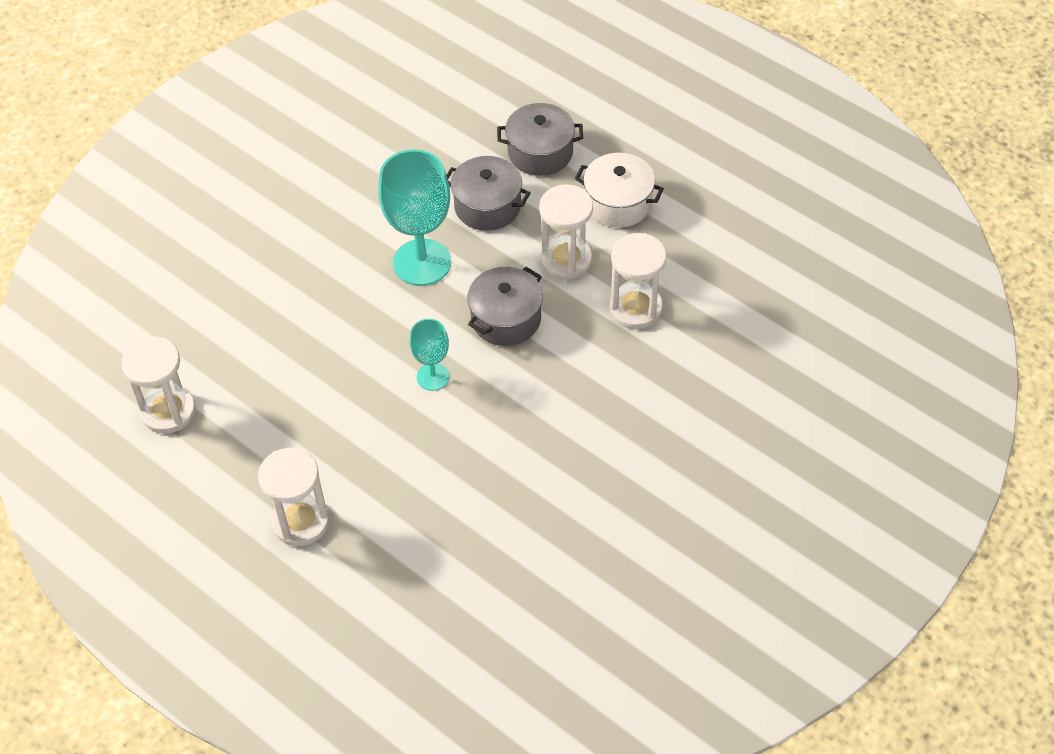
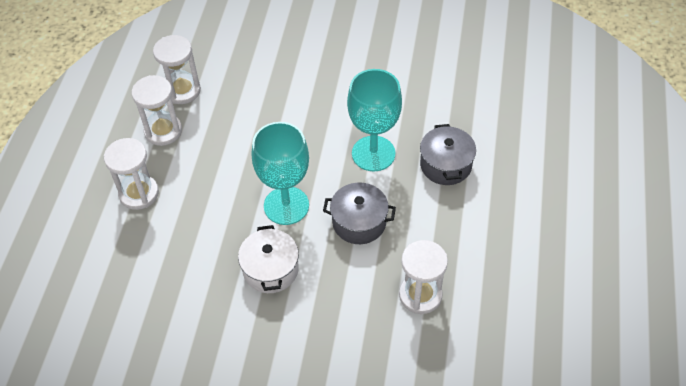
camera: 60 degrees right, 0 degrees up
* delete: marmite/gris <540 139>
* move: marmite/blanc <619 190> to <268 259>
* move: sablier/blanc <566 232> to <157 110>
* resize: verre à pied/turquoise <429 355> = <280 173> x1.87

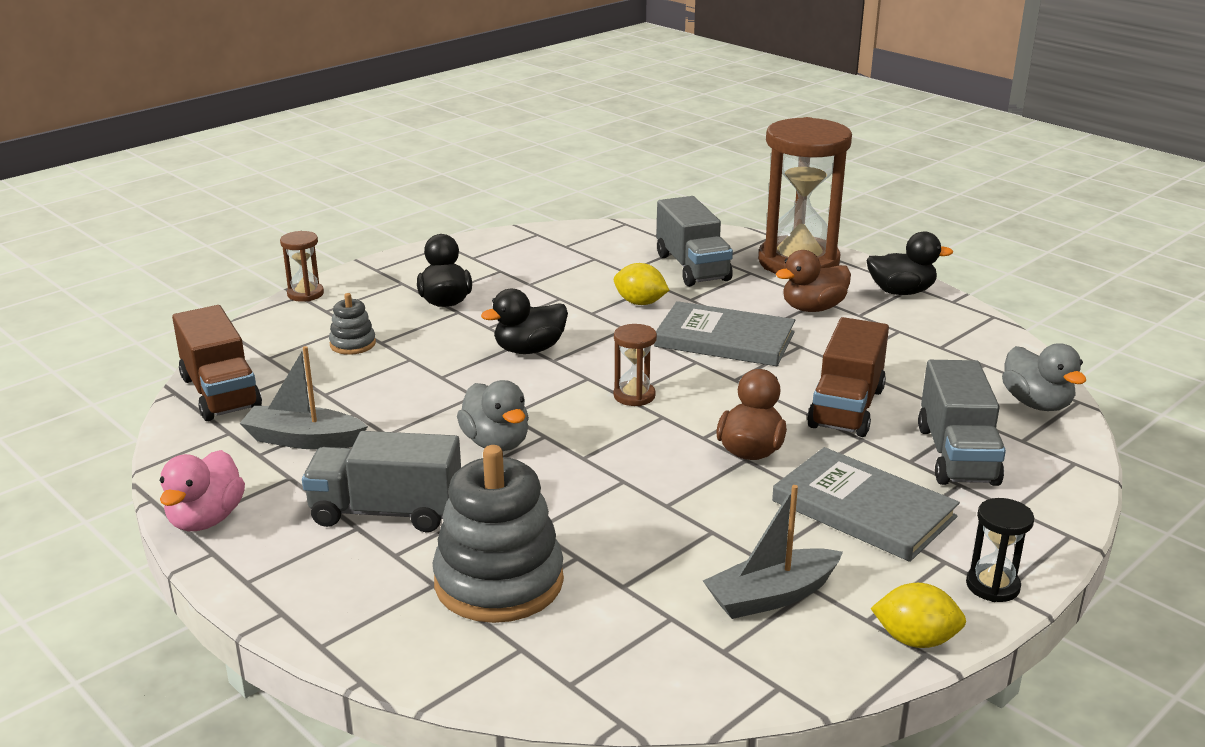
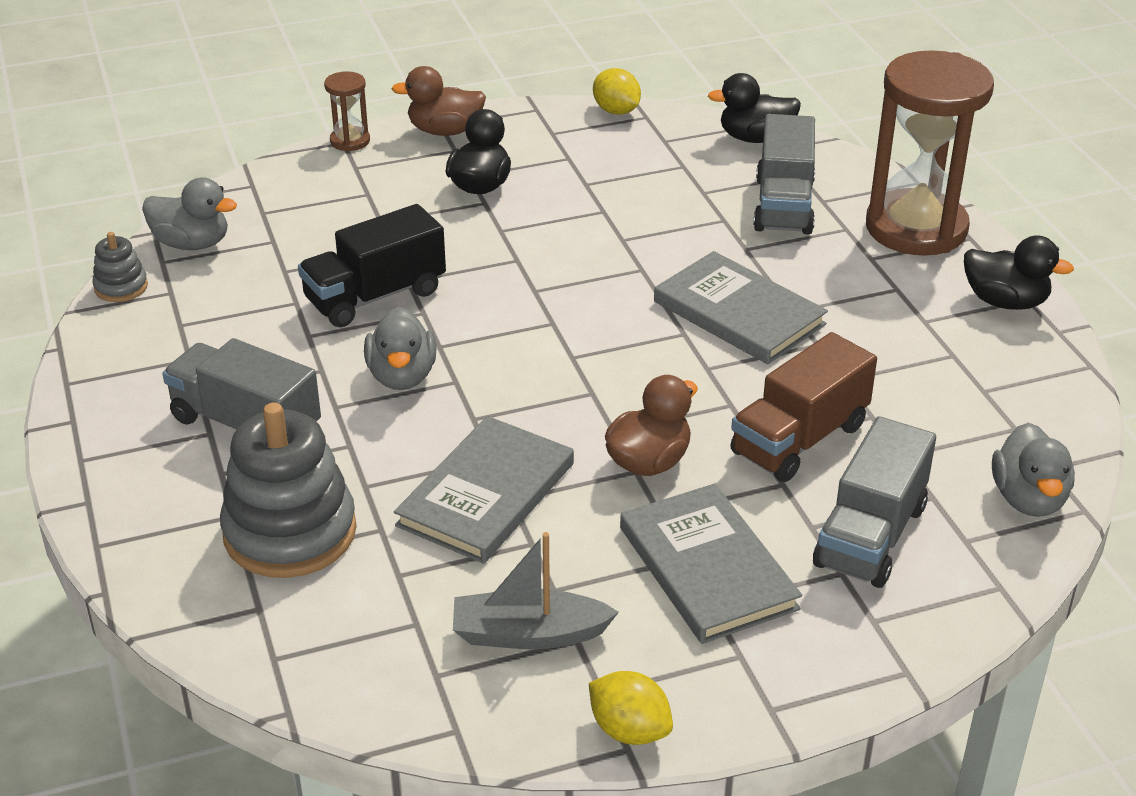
camera: 25 degrees right, 10 degrees up
* move: canard/marron <813 281> to <438 101>
* move: citron/jaune <641 284> to <617 91>
* move: canard/noir <524 321> to <754 108>
* move: jouet à empiler/gris <352 324> to <120 267>
* replace: camion/marron <217 363> to canard/gris <189 213>
* delete: sablier/marron <635 365>
* delete: bateau/gris <304 398>
* delete: canard/rose <202 490>
* delete: sablier/noir <1000 550>
* insert: camion/noir <372 265>
* insert: livre/gris <484 490>

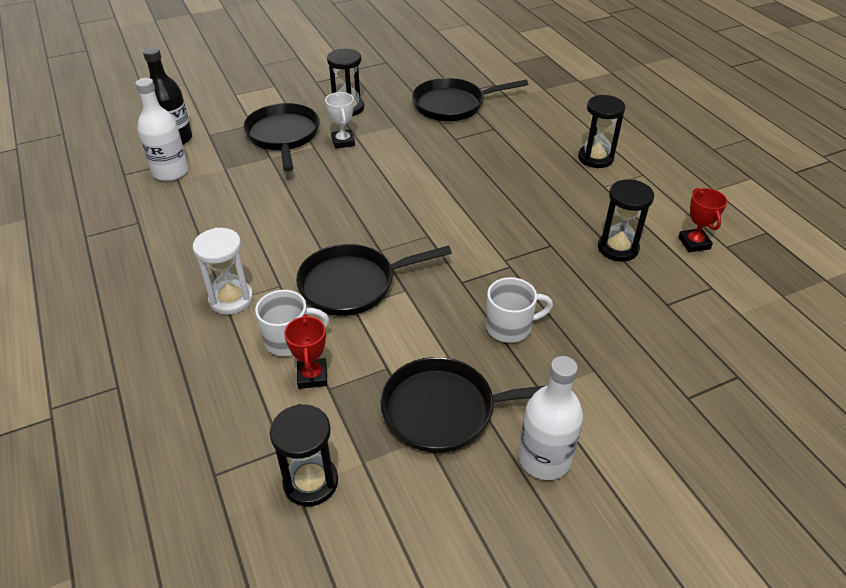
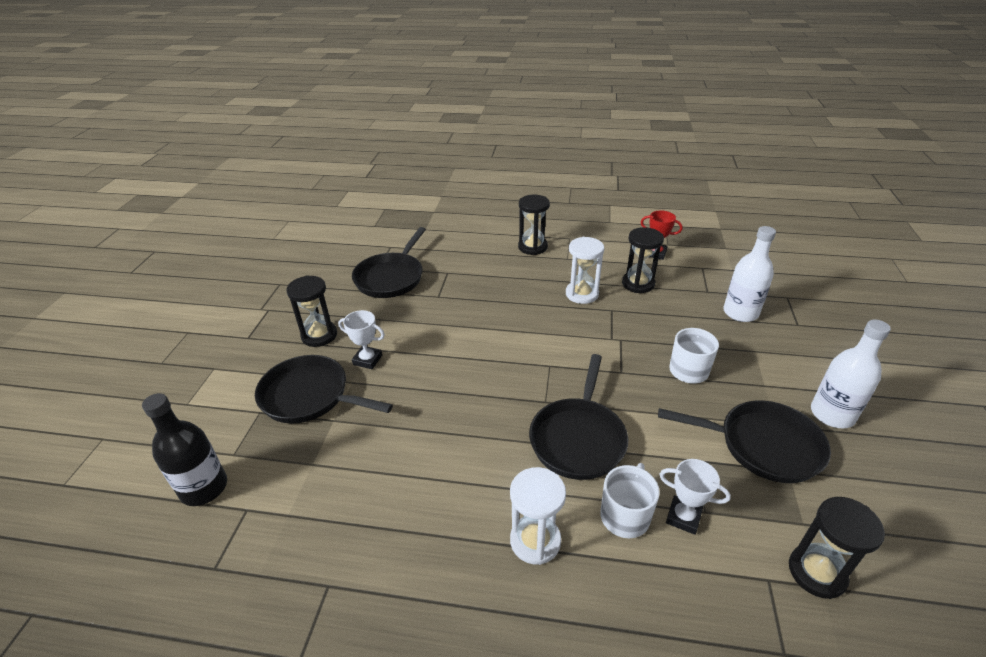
camera: 55 degrees left, 5 degrees down
* move: bouteille/blanc <161 129> to <749 274>
* recolor: trophée/rouge <305 351> to trophée/blanc <695 497>
* rotate: poêle/noir <464 405> = <744 441> 105 degrees counterclockwise
* insert: sablier/blanc <585 270>

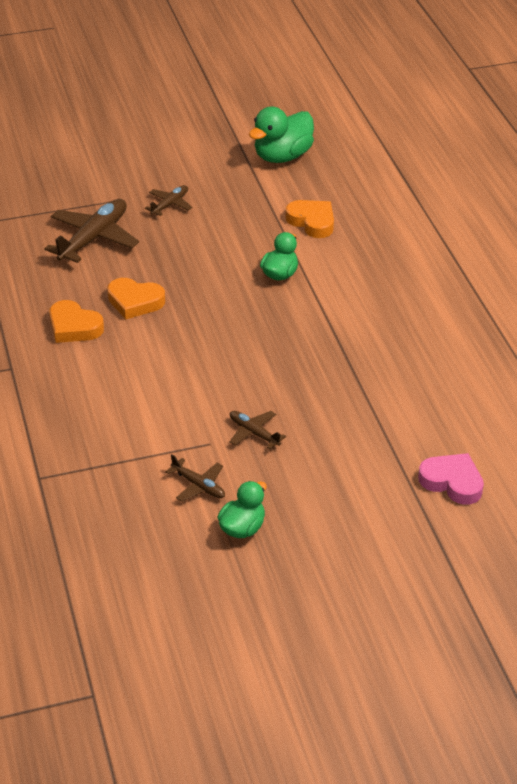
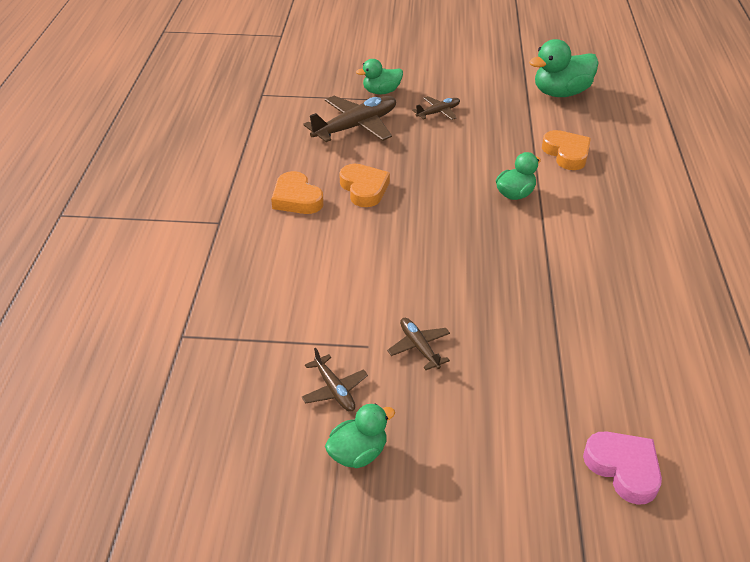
camera: 20 degrees right, 0 degrees up
* rotate: cœur/orange <136 298> = <364 185> 150 degrees counterclockwise
* insert: canard/vert <379 76>

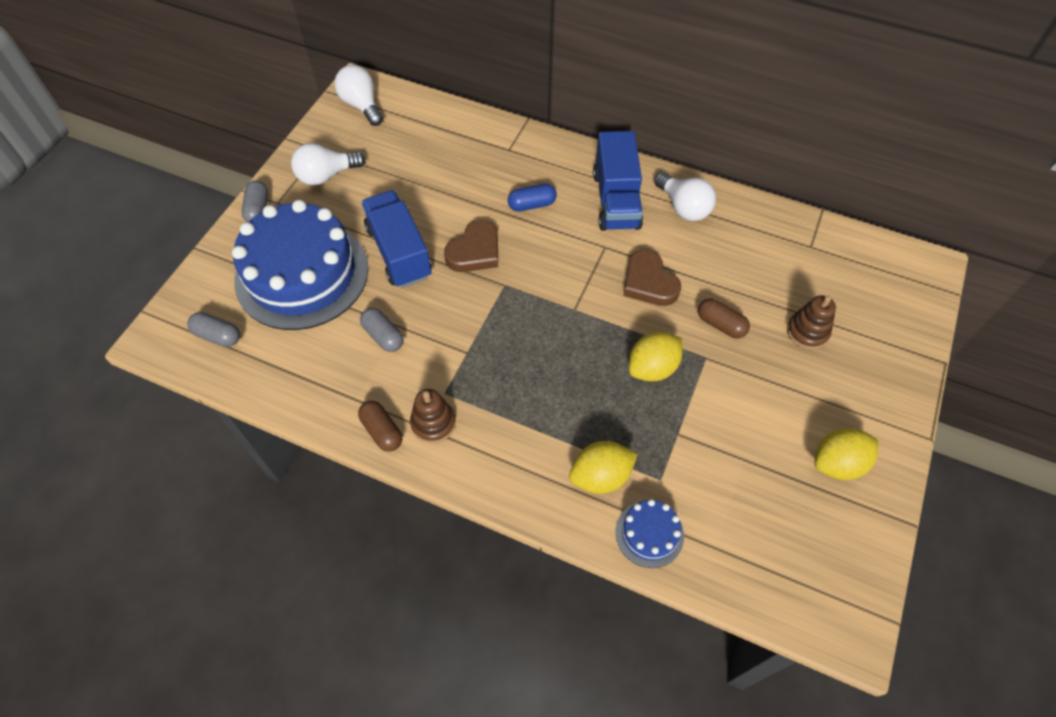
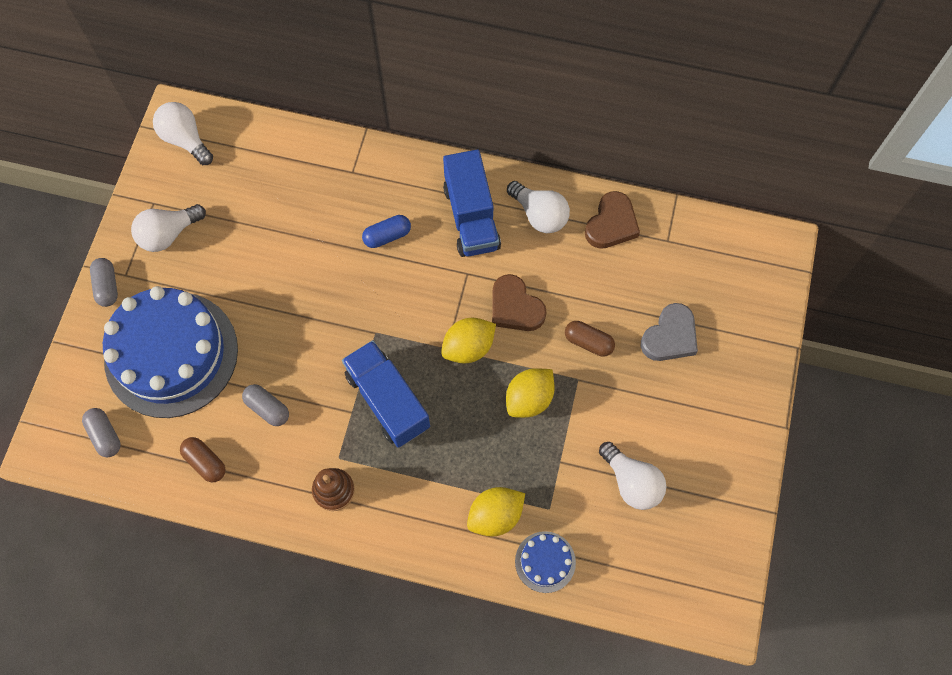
camera: 10 degrees left, 10 degrees up
* move: camion/bleu <396 239> to <386 394>
* move: cœur/marron <471 246> to <612 220>
* replace: jouet à empiler/marron <811 322> to cœur/gris <669 332>
* rotate: gélule/gris <213 329> = <101 432> 45 degrees clockwise
* move: gélule/marron <380 426> to <202 459>
* move: citron/jaune <847 454> to <468 341>
* insert: ampoule/blanc <633 476>

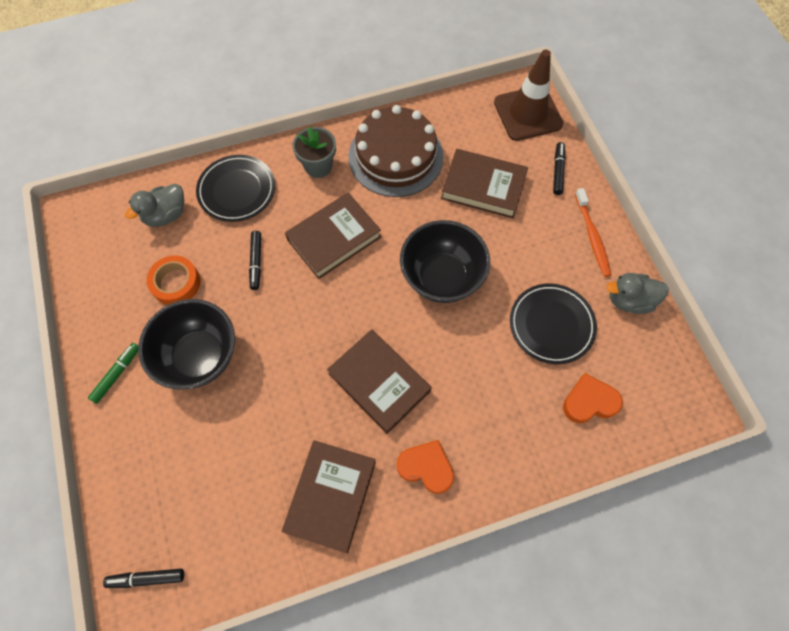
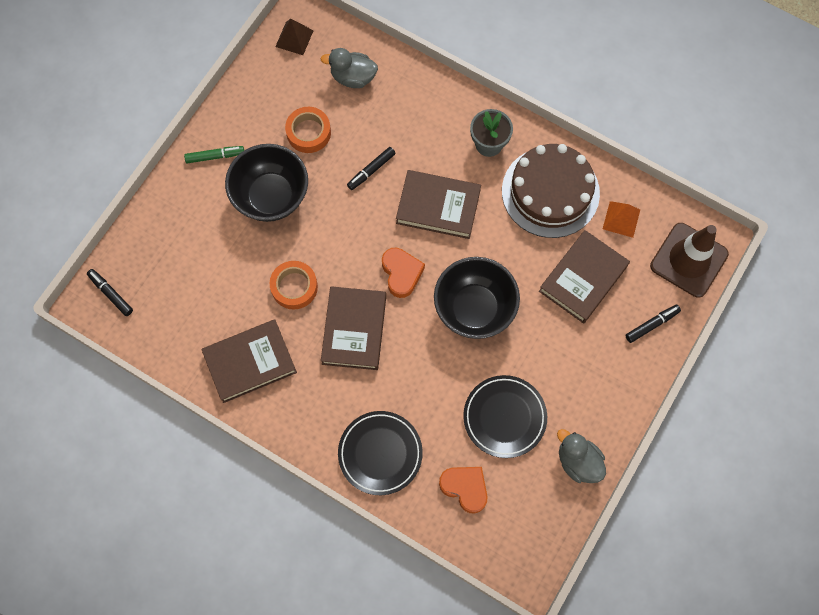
camera: 50 degrees right, 5 degrees up
* rotate: livre/marron <484 183> = <584 277> 60 degrees clockwise
* move: assiette/noir <235 188> to <380 453>
* delete: brosse à dents/orange <593 232>
* move: cœur/orange <425 467> to <403 273>
* insert: pyramide/marron <294 36>
* insert: pyramide/orange <621 219>
* insert: ruban adhésif/orange <294 285>

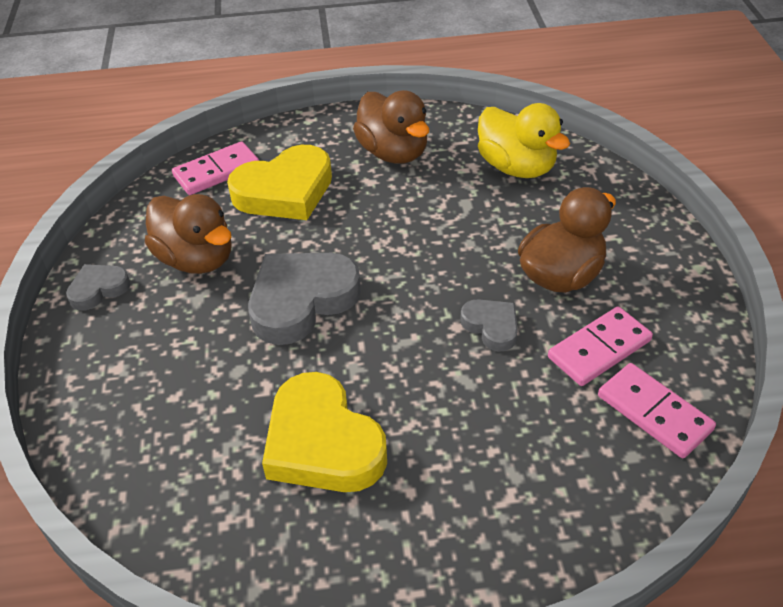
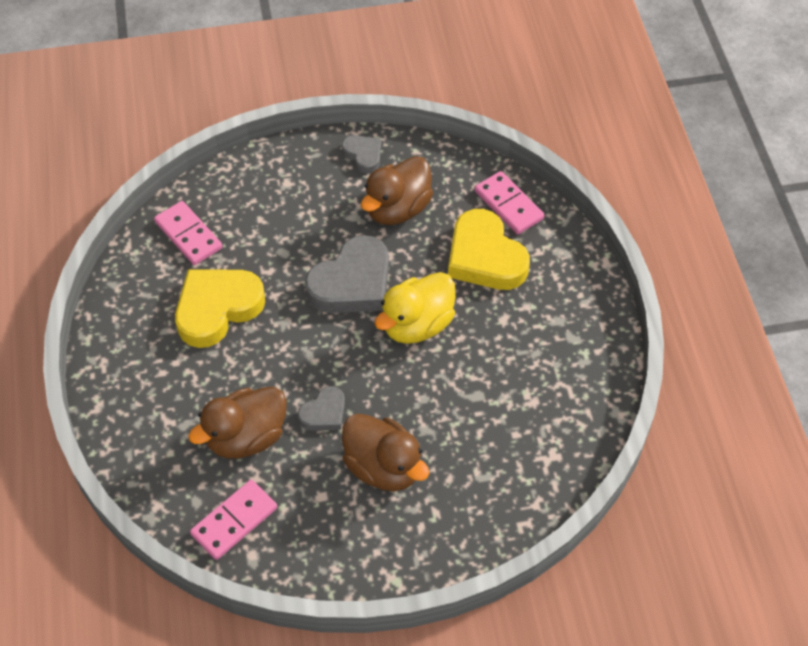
camera: 85 degrees right, 10 degrees up
* move: canard/marron <391 127> to <237 423>
* move: canard/jaune <524 140> to <415 308>
* rotate: cœur/gris <304 299> = <347 274> 90 degrees clockwise
* move: domino/rose <600 346> to <188 233>

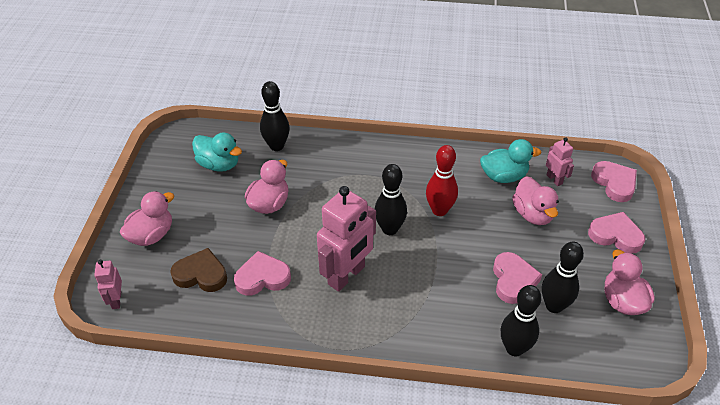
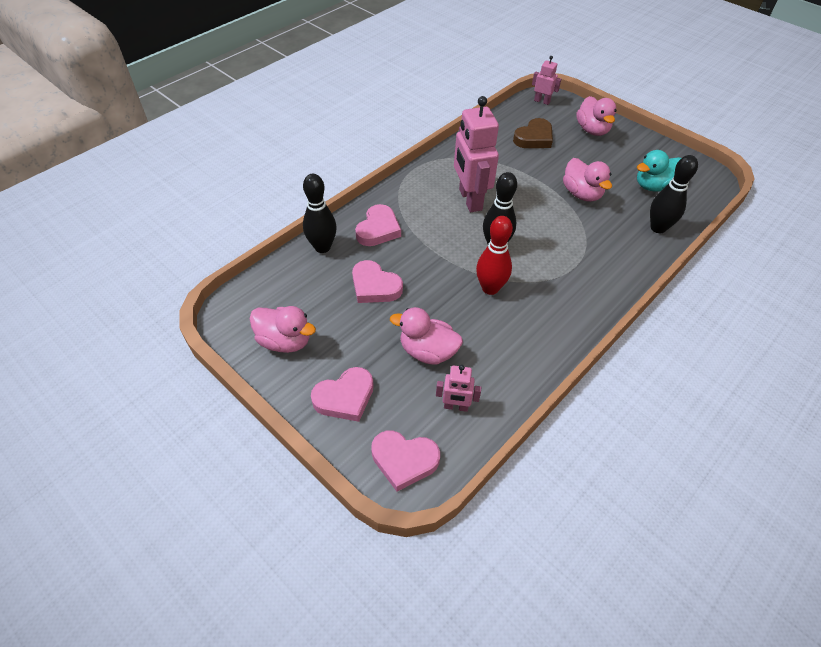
camera: 125 degrees right, 5 degrees up
* delete: canard/turquoise <510 161>
* delete: quille/noir <563 277>
* move: cœur/rose <262 273> to <378 225>

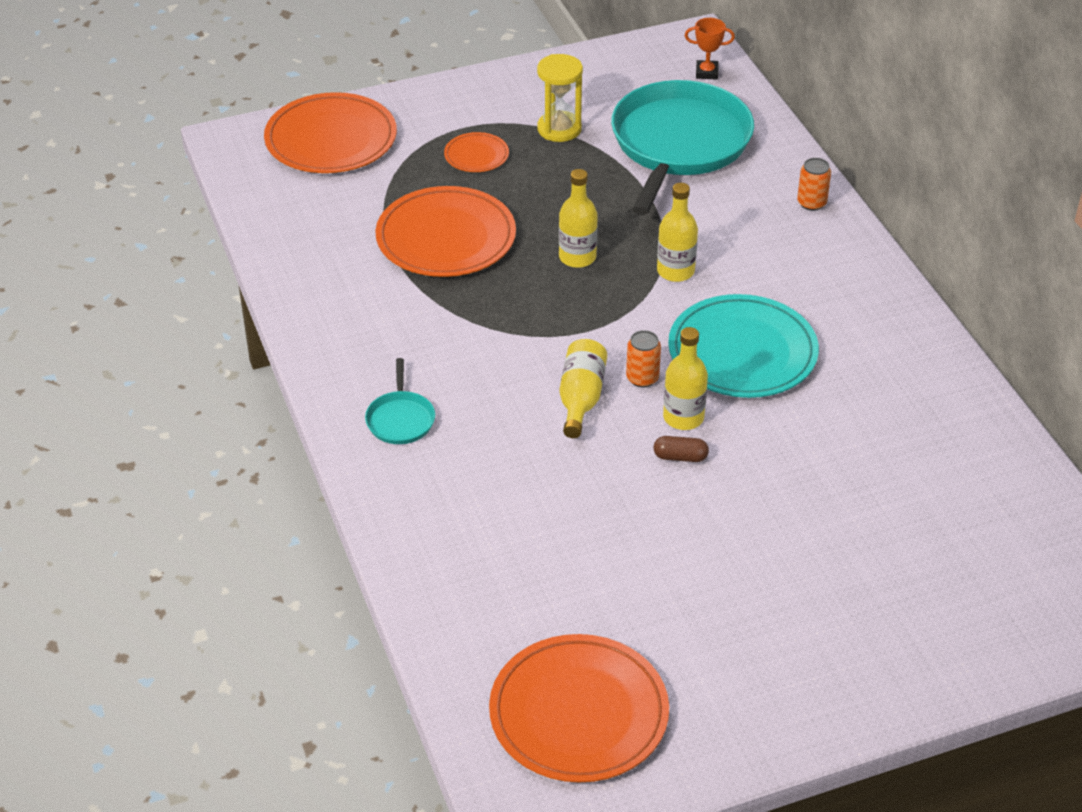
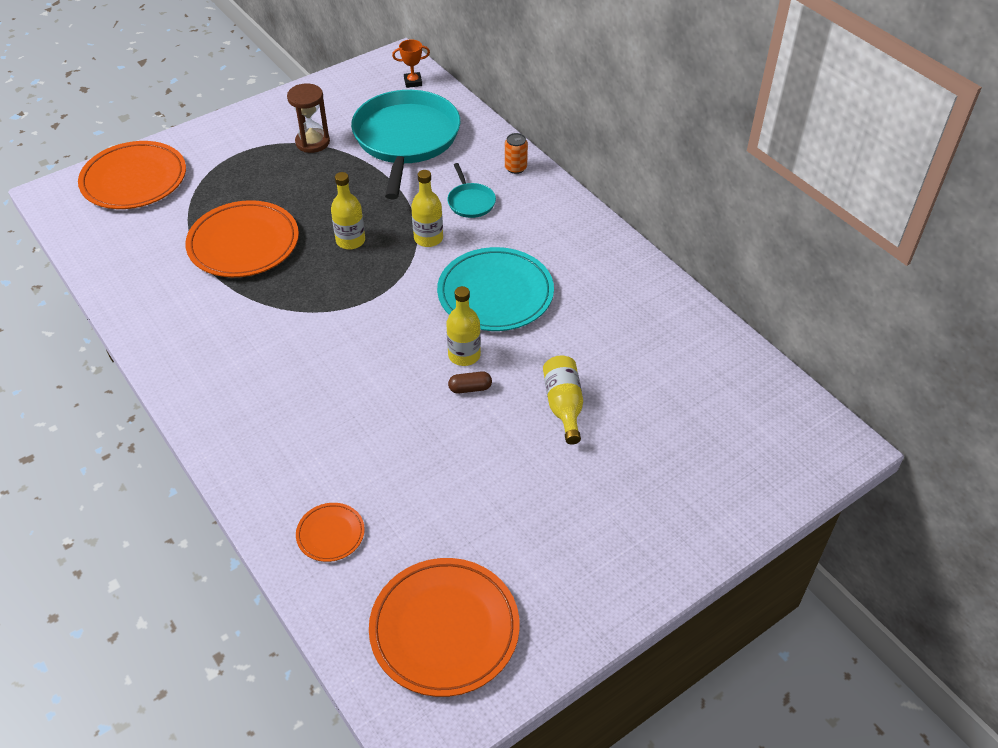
camera: 15 degrees left, 5 degrees up
* recolor: sablier/jaune <560 98> to sablier/marron <308 118>
* move: assiette/orange <476 152> to <330 532>
* delete: canette/orange <643 358>
* move: bouteille/jaune <583 388> to <563 400>
* move: poêle/turquoise <400 401> to <471 190>

